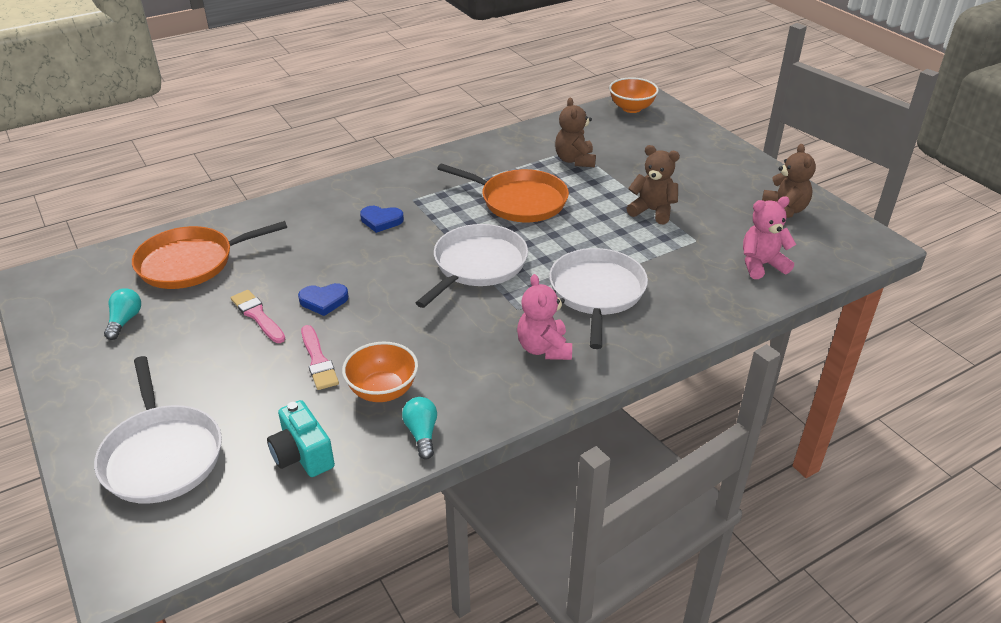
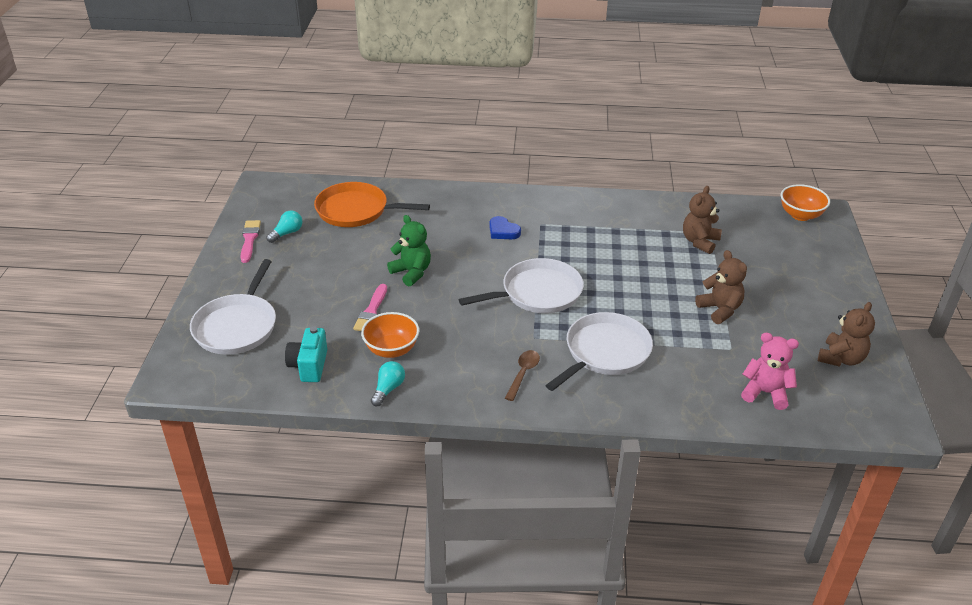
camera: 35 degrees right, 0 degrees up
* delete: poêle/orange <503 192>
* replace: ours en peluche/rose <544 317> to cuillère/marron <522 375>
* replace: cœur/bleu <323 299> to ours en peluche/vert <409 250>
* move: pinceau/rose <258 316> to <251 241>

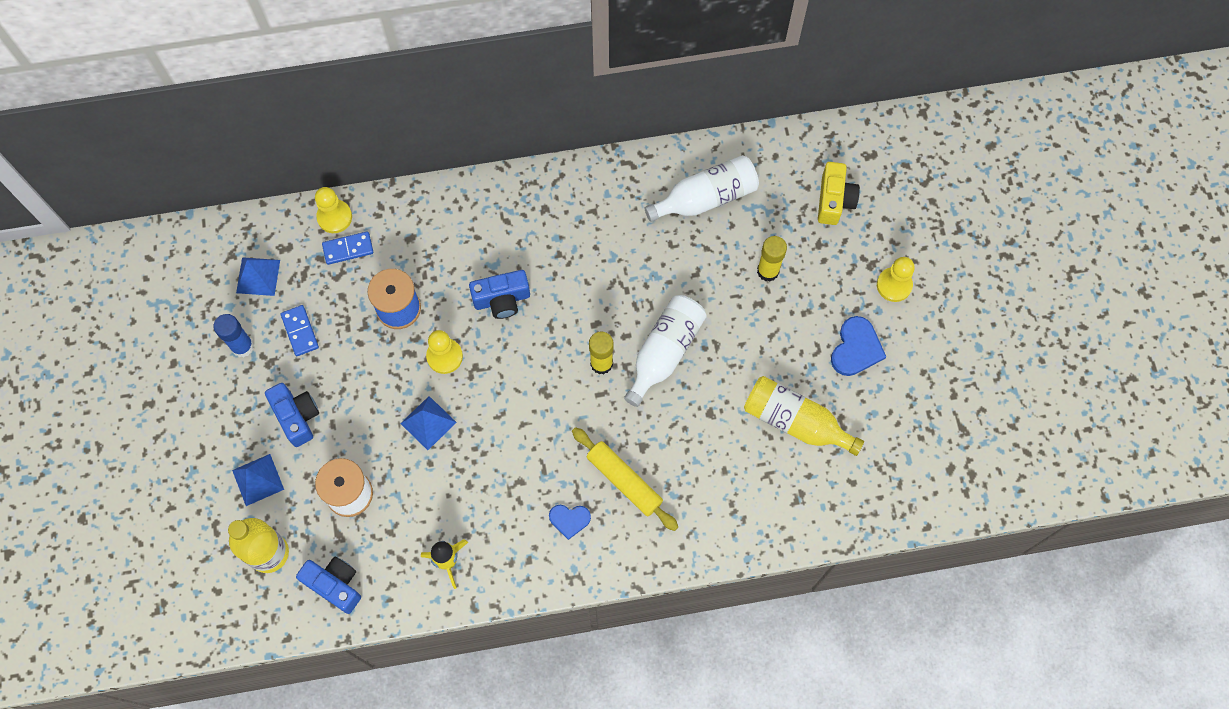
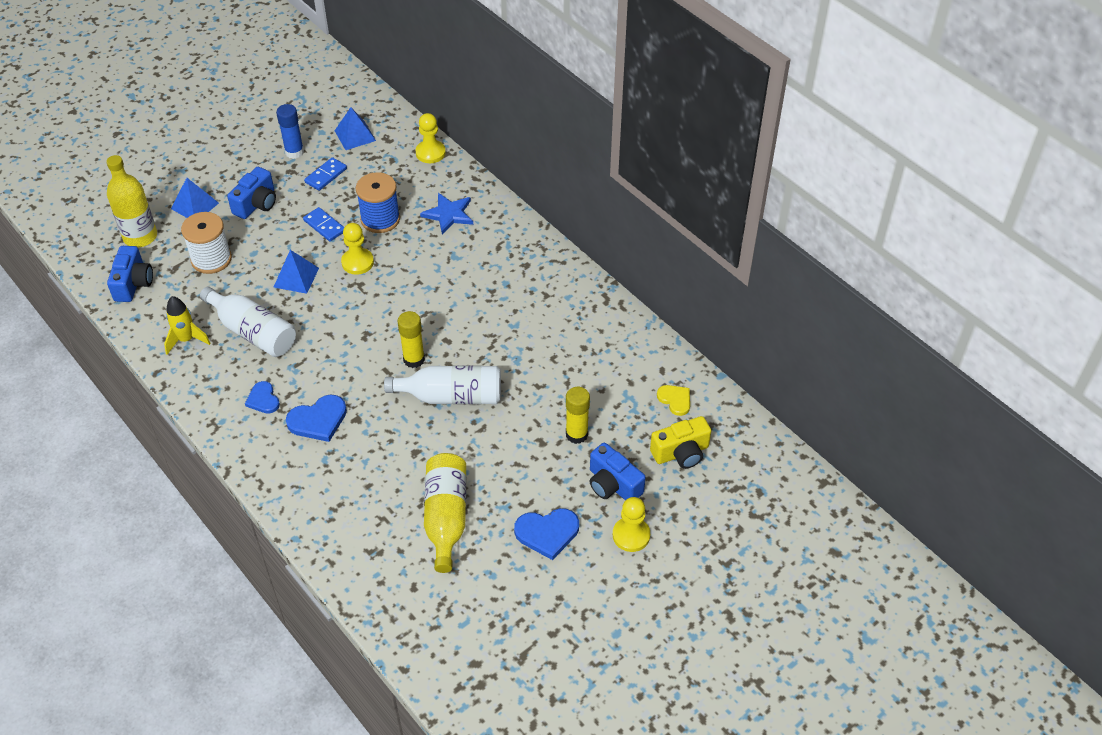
camera: 60 degrees right, 20 degrees down
* move: bouteille/blanc <702 188> to <248 322>
* move: domino/bleu <347 248> to <323 224>
* move: appareil photo/bleu <499 294> to <618 471>
* replace: rouleau à pâtisserie/jaune <625 479> to cœur/bleu <316 418>
* insert: étoile/bleu <446 213>
* insert: cœur/jaune <673 400>

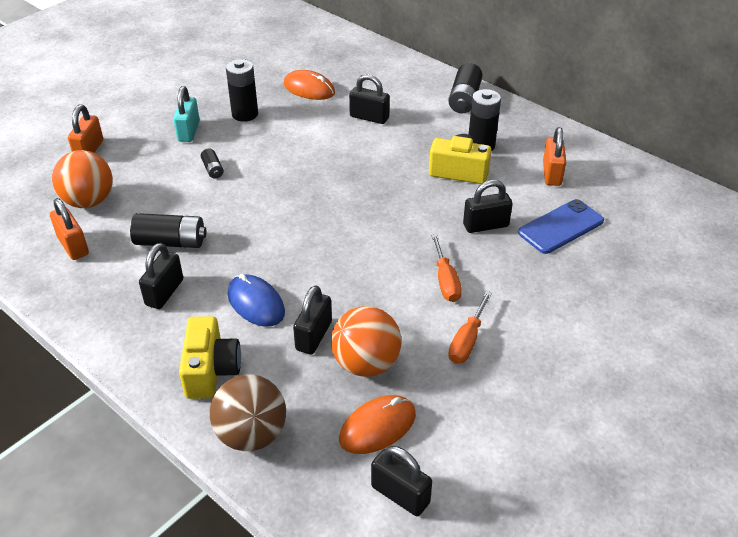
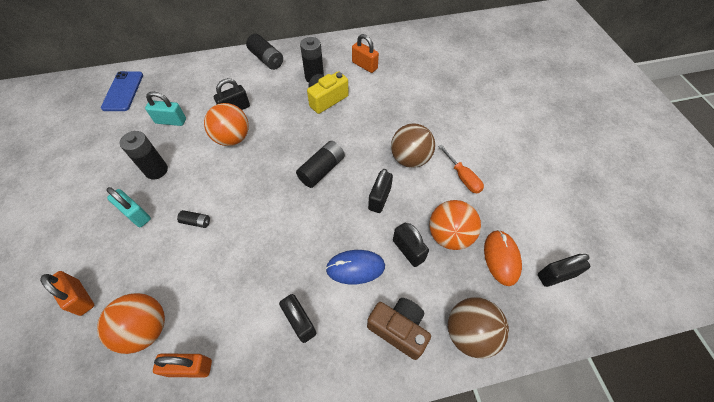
camera: 55 degrees left, 15 degrees up
* replace: souris/orange <309 85> to cadenas/turquoise <165 109>
* move: cadenas/noir <487 206> to <380 191>
* move: téléphone/bleu <561 226> to <122 91>
* move: pile/noir <168 230> to <320 164>
* replace: tournevis/orange <446 268> to balle/marron <413 145>
* recolor: appareil photo/jaune <210 357> to appareil photo/marron <399 329>
* insert: balle/orange <226 124>

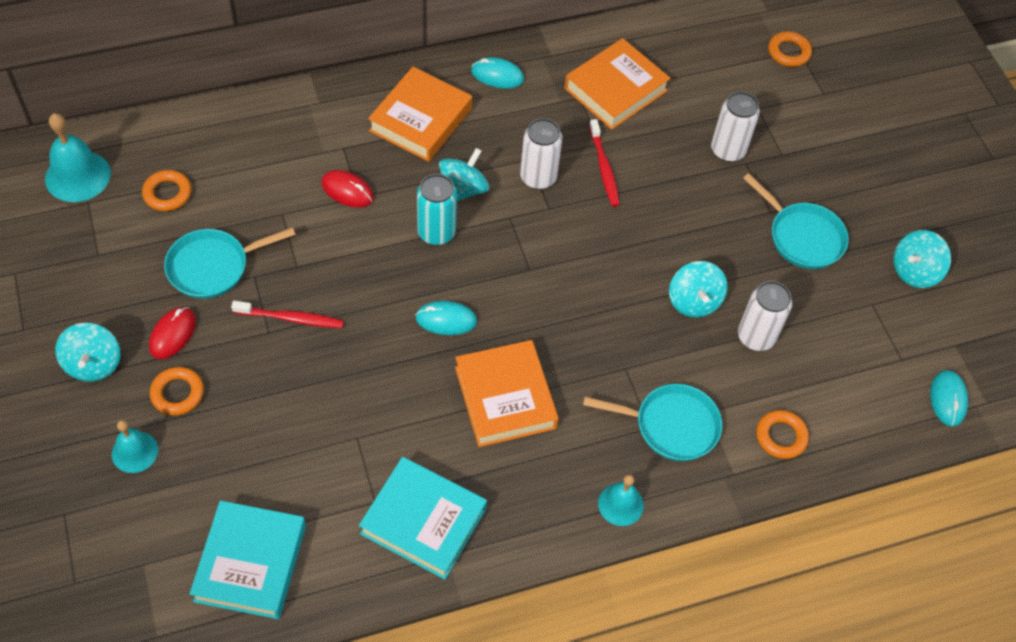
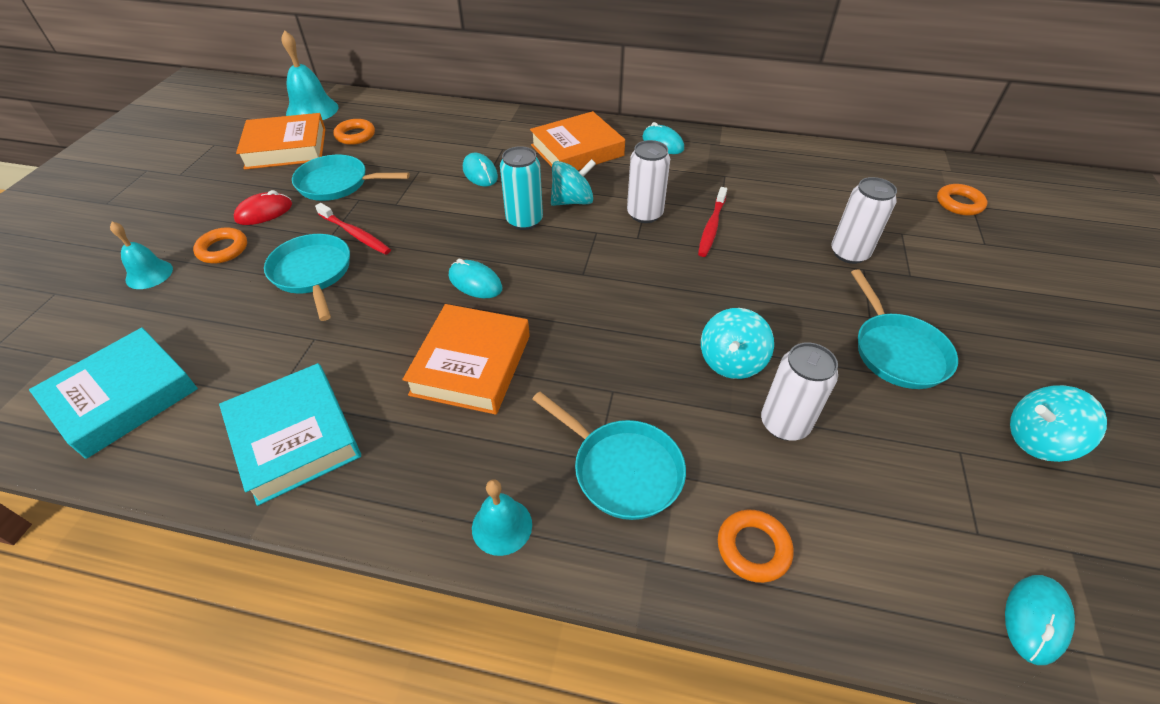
camera: 35 degrees right, 10 degrees down
* move: livre/orange <617 84> to <281 141>
* recolor: souris/rouge <348 189> to souris/turquoise <480 170>
* delete: toupie/turquoise <87 352>
* insert: poêle/turquoise <307 277>

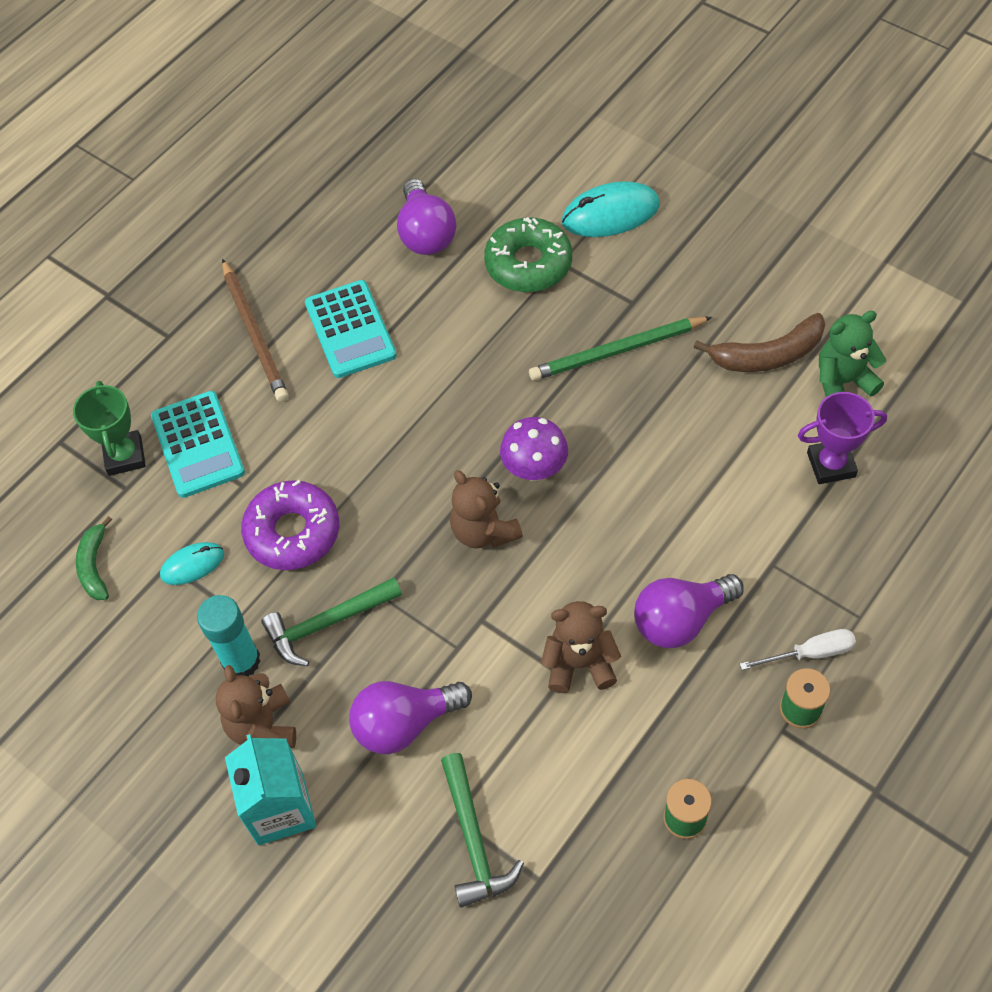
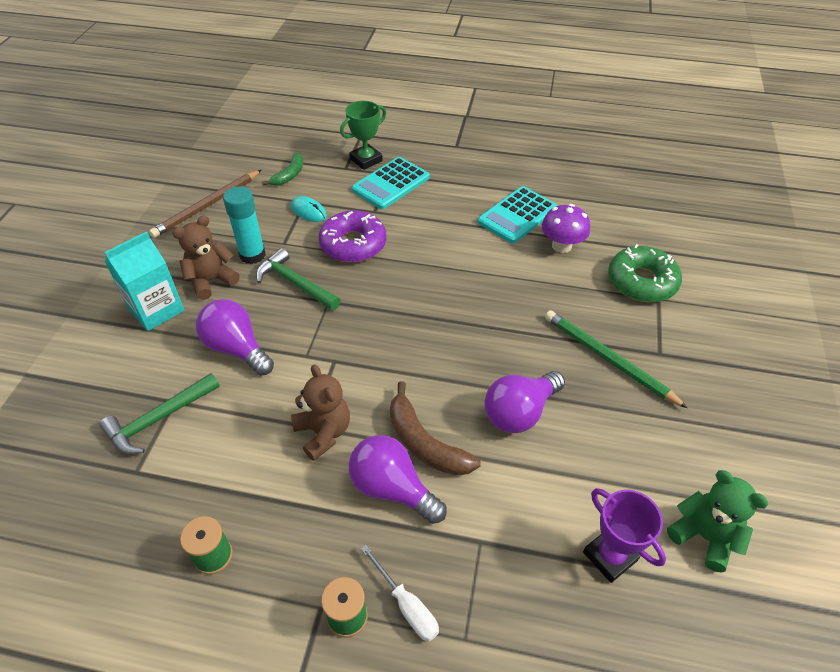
camera: 60 degrees right, 10 degrees down
* move: ampoule/violet <426 217> to <524 402>
* delete: souris/turquoise <611 209>
* move: crayon/marron <255 330> to <205 204>
* move: banane/marron <759 342> to <435 428>
* move: champignon/violet <534 449> to <566 228>
* delete: ours en peluche/marron <486 509>
* rotate: banane/vert <94 558> = <282 169> 150 degrees clockwise

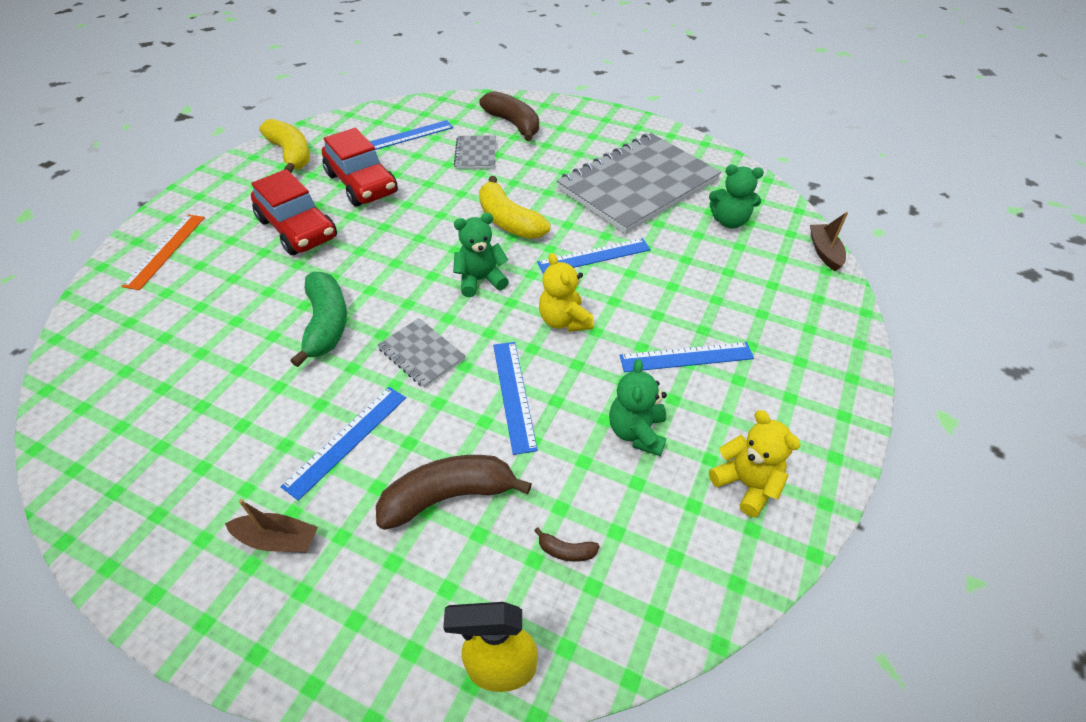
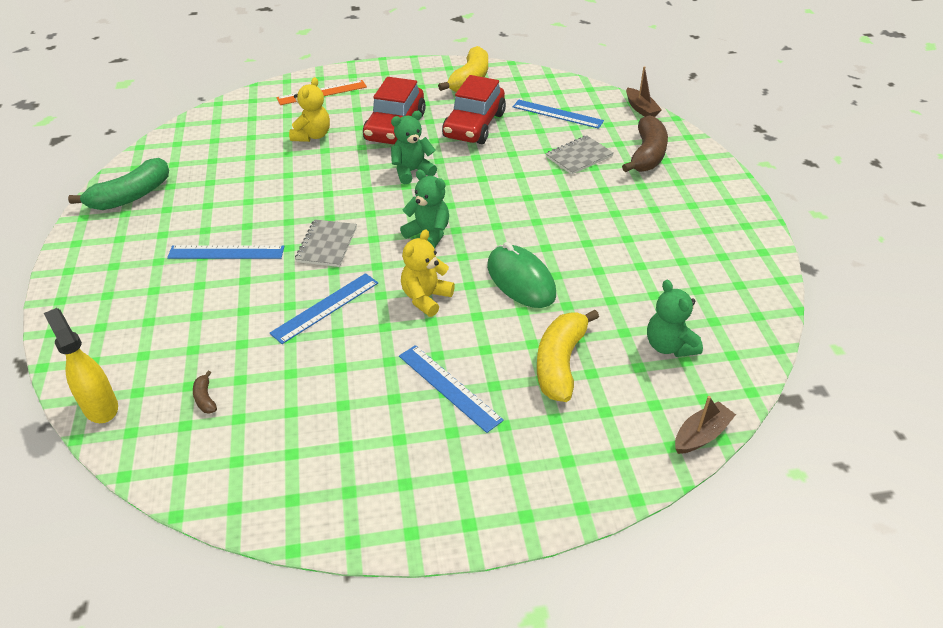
camera: 55 degrees right, 5 degrees down
* delete: carnet/gris <639 183>
* move: banane/jaune <515 207> to <568 356>
* replace: règle/bleu <594 256> to souris/vert <521 275>
* move: banane/vert <319 319> to <118 184>
* move: ours en peluche/vert <638 407> to <414 147>
* move: ours en peluche/jaune <754 463> to <309 109>
* delete: banane/marron <454 492>
* move: bateau/marron <271 526> to <644 91>

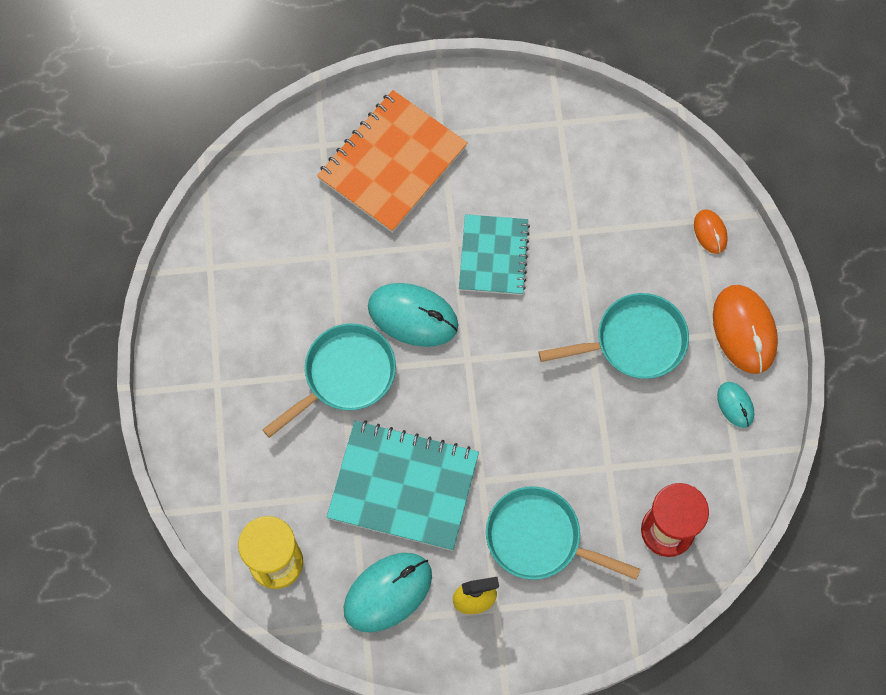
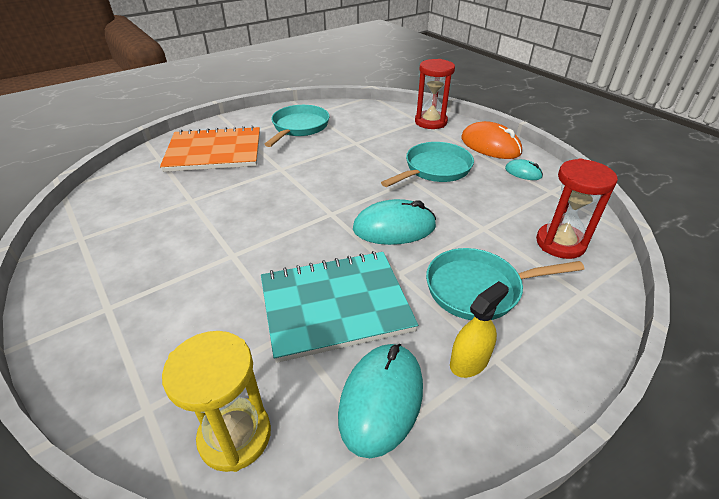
camera: 30 degrees left, 30 degrees down
* rotate: carnet/orange <392 161> = <210 149> 75 degrees clockwise
* replace: souris/orange <711 231> to sablier/rouge <435 94>
* delete: carnet/turquoise <494 254>
* move: souris/turquoise <413 315> to <394 222>
* move: poêle/turquoise <329 380> to <297 126>

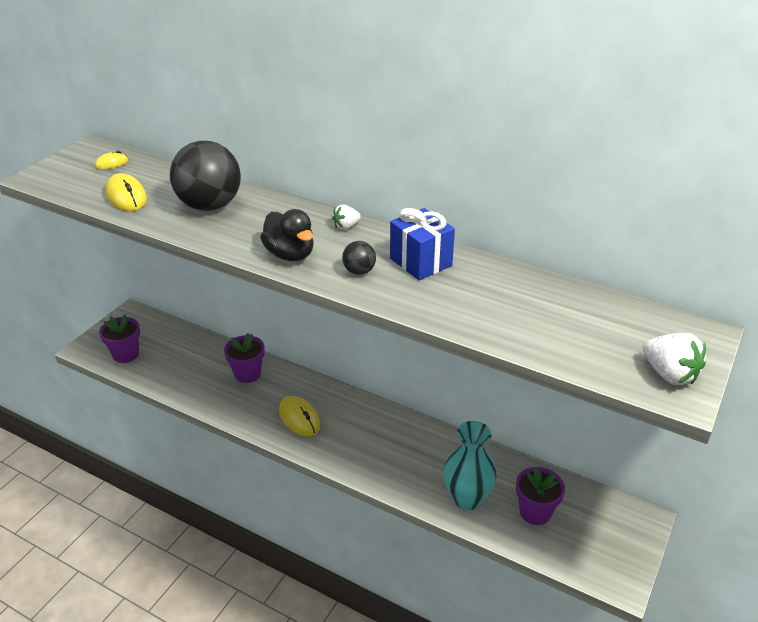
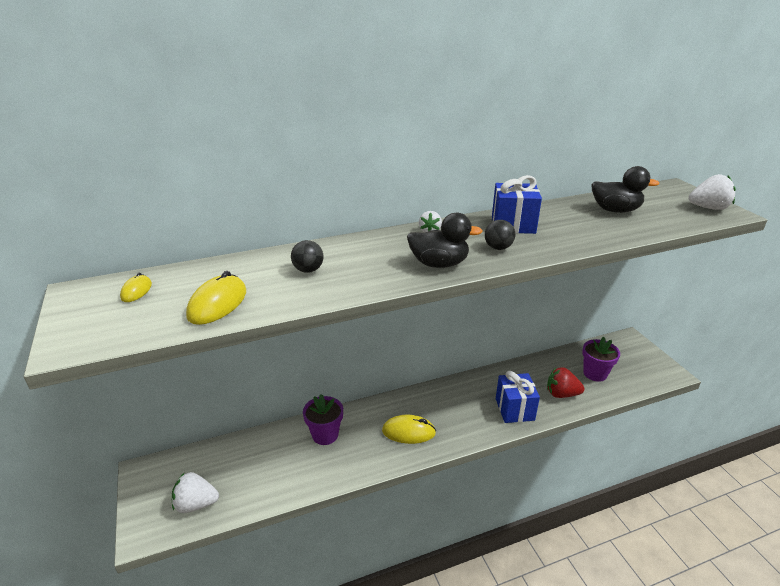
camera: 50 degrees left, 5 degrees down
* resize: balle/noir <205 176> = <307 256> x0.44
* rotate: souris/jaune <126 192> = <216 298> 75 degrees counterclockwise
* replace: pot de fleurs/violet <119 338> to fraise/blanc <195 492>
* replace: vase/turquoise <470 465> to fraise/rouge <565 382>
* insert: canard/noir <625 189>
* insert: cadeau/bleu <518 397>

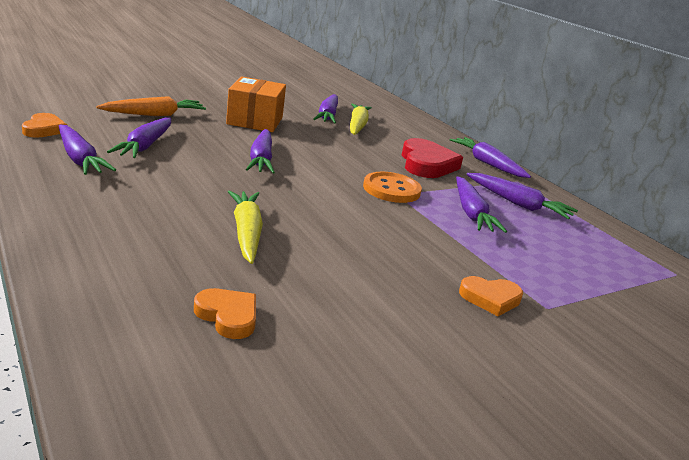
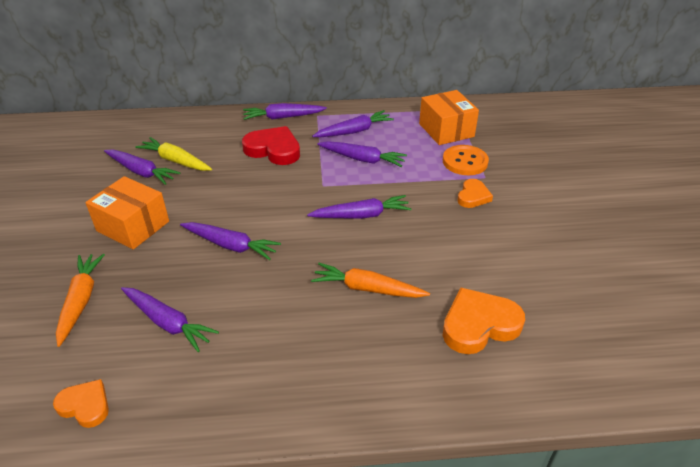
camera: 60 degrees left, 15 degrees up
* move: carotte/violet <87 150> to <359 207>
* move: bouton/orange <392 187> to <466 160>
* recolor: carotte/jaune <245 227> to carotte/orange <370 280>
* resize: cœur/orange <225 313> = <484 321> x1.69
* insert: boîte/orange <449 117>

